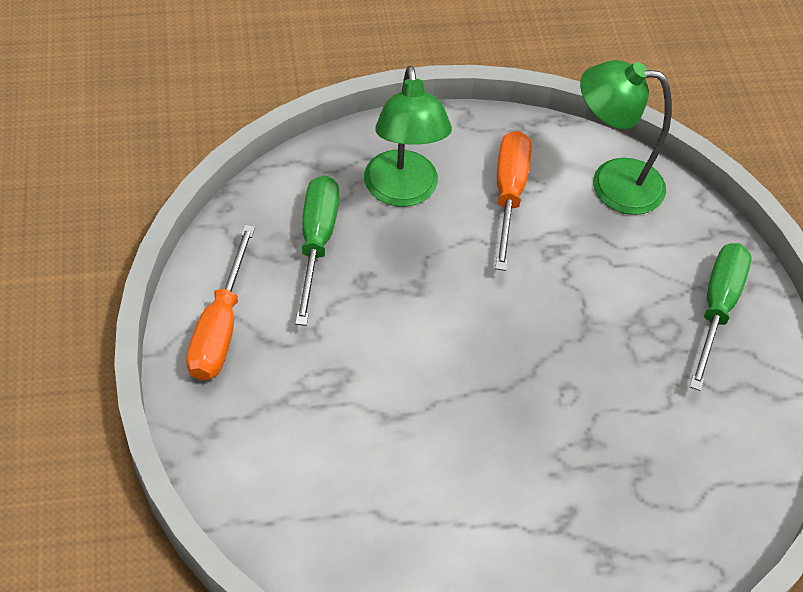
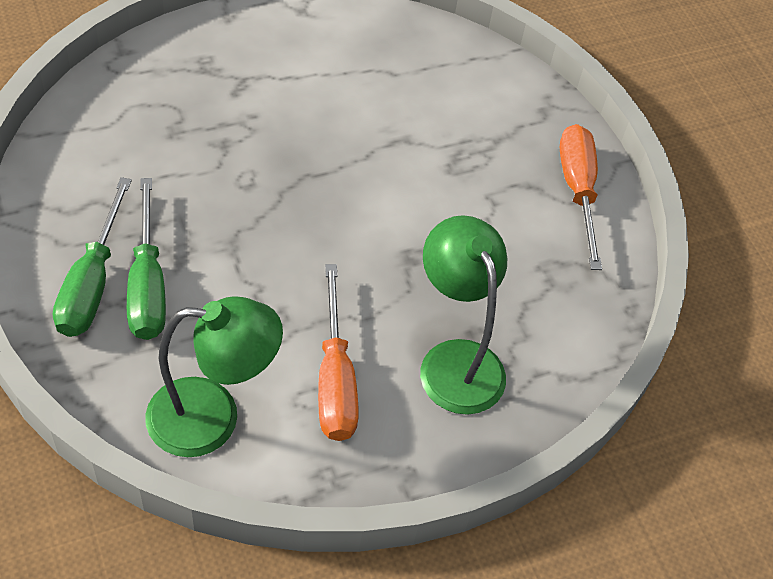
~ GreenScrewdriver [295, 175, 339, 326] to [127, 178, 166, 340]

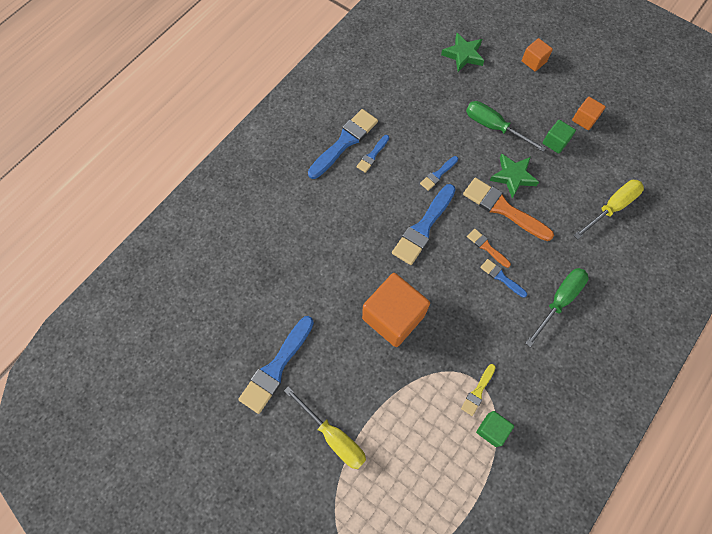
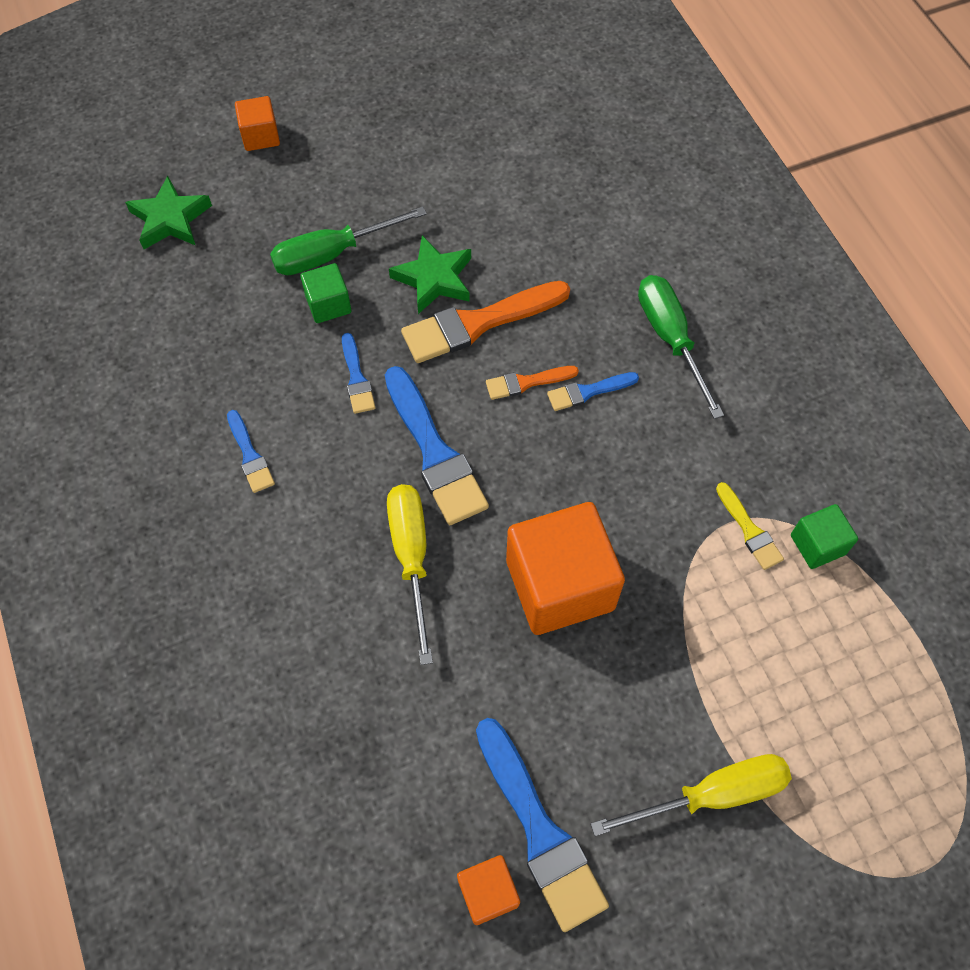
~ OrangeCube [572, 97, 606, 130] to [457, 855, 520, 925]
- BlueBrush [308, 109, 378, 179]
~ GreenCube [543, 120, 576, 154] to [300, 263, 351, 323]
~ YellowScrewdriver [574, 180, 644, 239] to [387, 484, 433, 665]

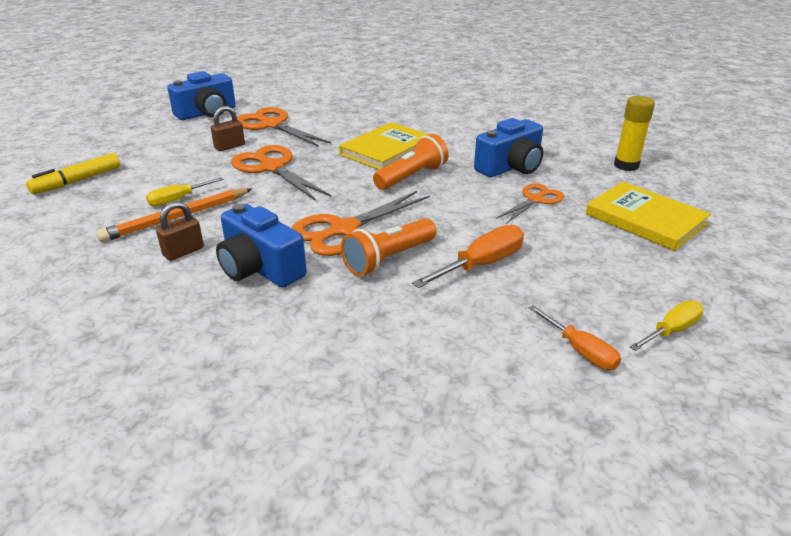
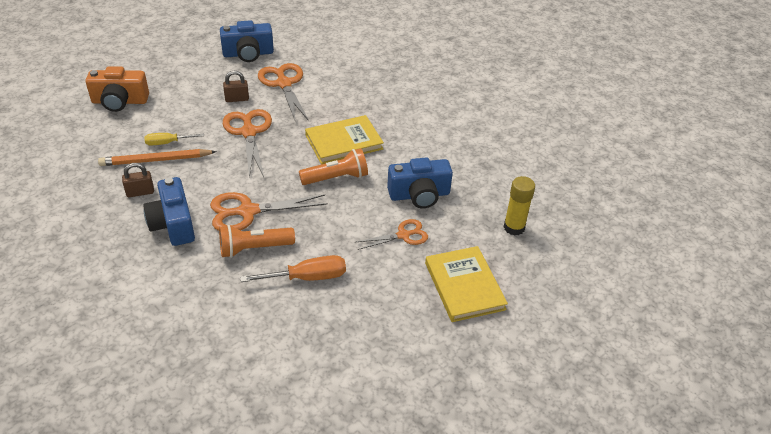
~ YellowMarker [26, 153, 120, 194] to OrangeCamera [86, 66, 149, 112]
- YellowScrewdriver [630, 301, 704, 351]
- OrangeScrewdriver [529, 305, 621, 370]

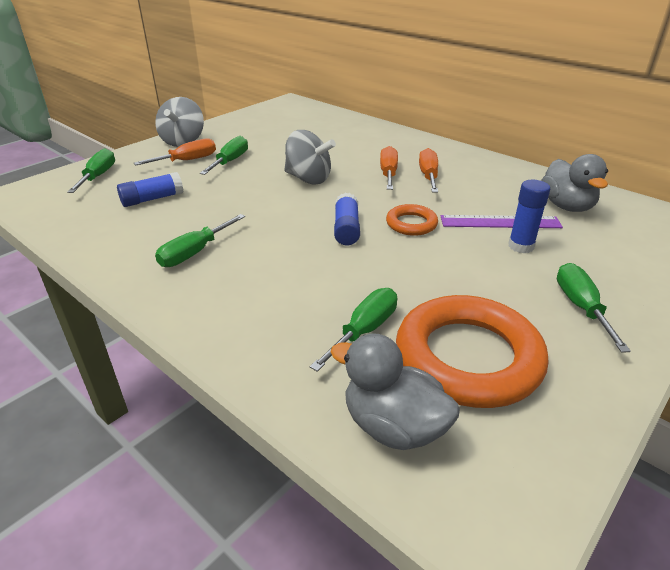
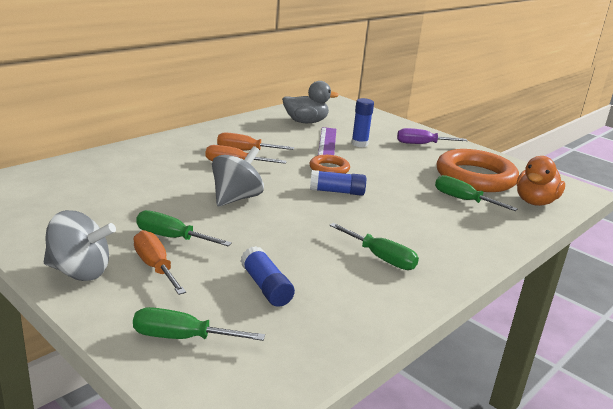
~ GreenScrewdriver [557, 263, 631, 353] to PurpleScrewdriver [397, 128, 467, 144]
~ GreyDuck [330, 333, 460, 450] to OrangeDuck [517, 156, 565, 206]

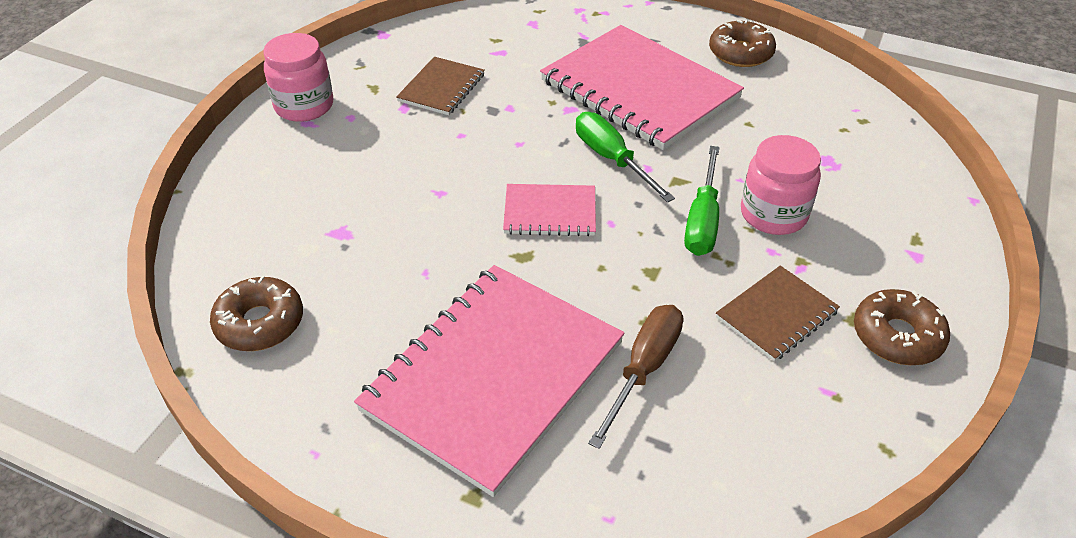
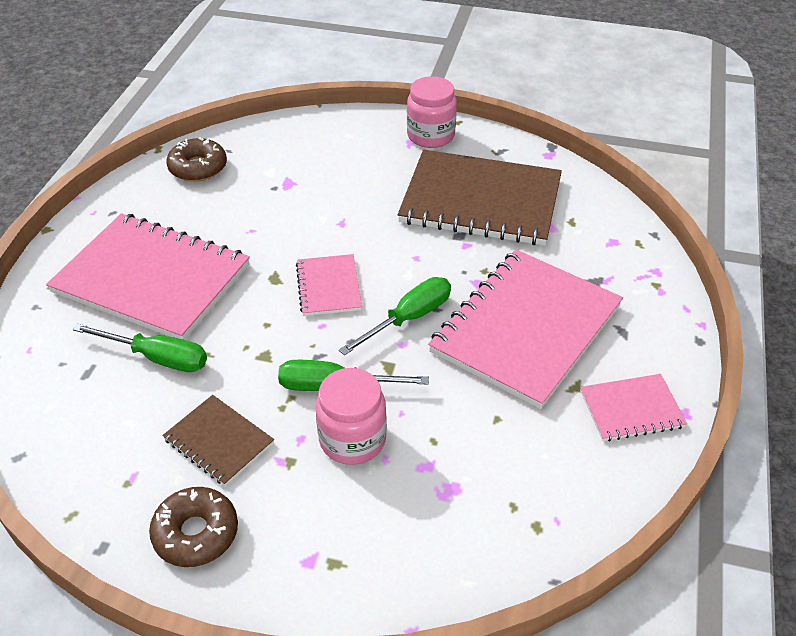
~ BrownDonut [709, 19, 776, 67] to PinkNotebook [580, 374, 687, 441]
~ BrownNotebook [396, 57, 485, 115] = [398, 150, 562, 246] x2.09
~ BrownScrewdriver [588, 305, 683, 449] to GreenScrewdriver [73, 323, 207, 372]

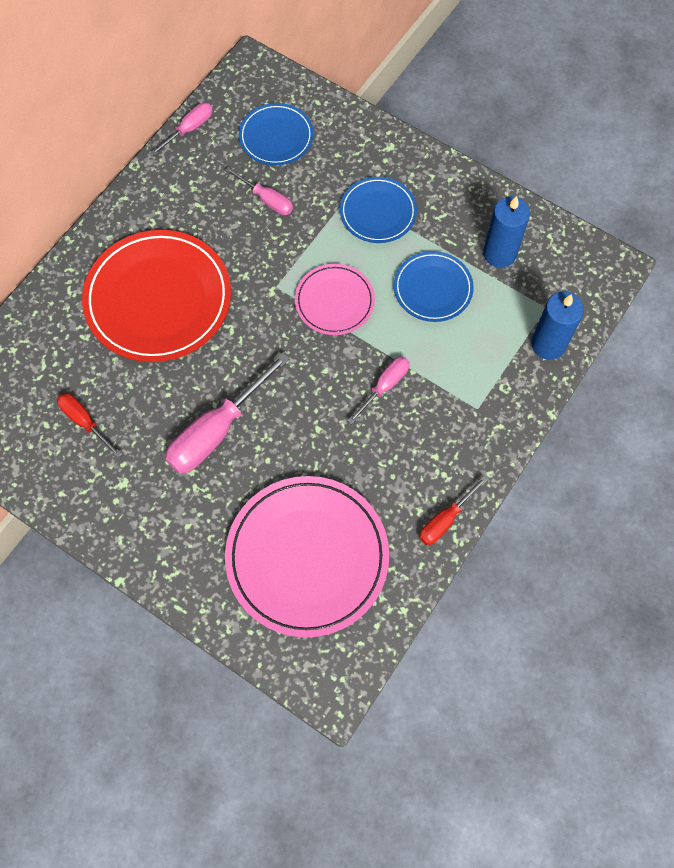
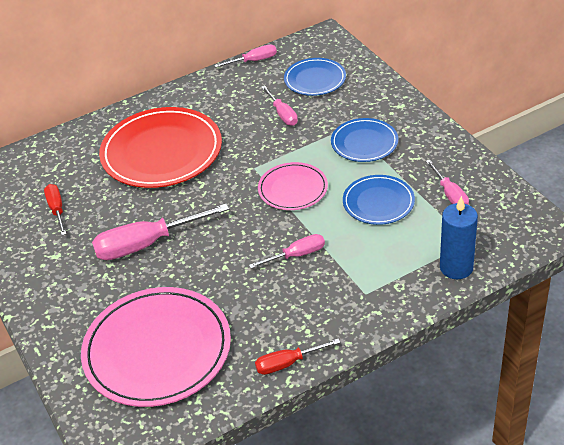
~ BlueCandle [483, 196, 530, 268] to PinkScrewdriver [426, 160, 469, 205]

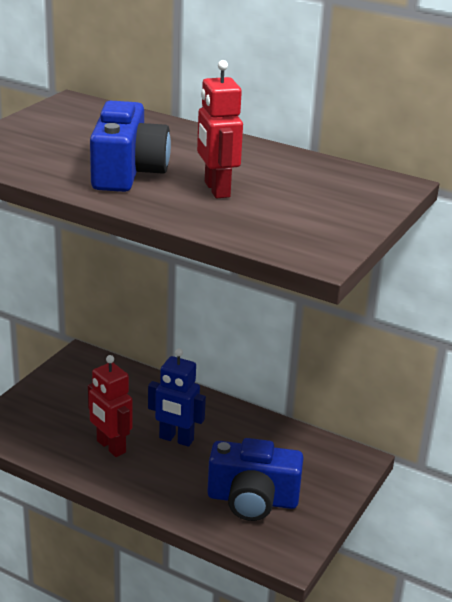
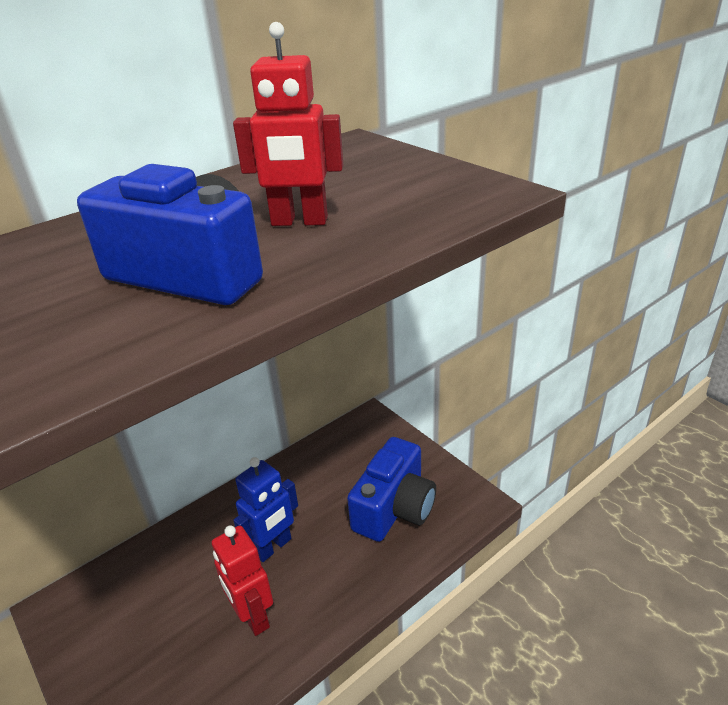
~ RedRobot [88, 355, 132, 457] = [212, 525, 273, 636] 75 degrees clockwise

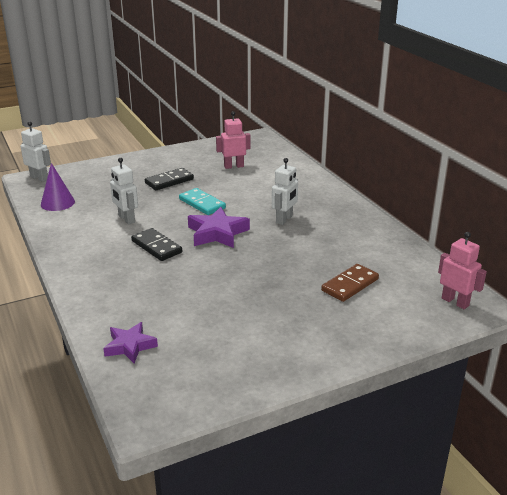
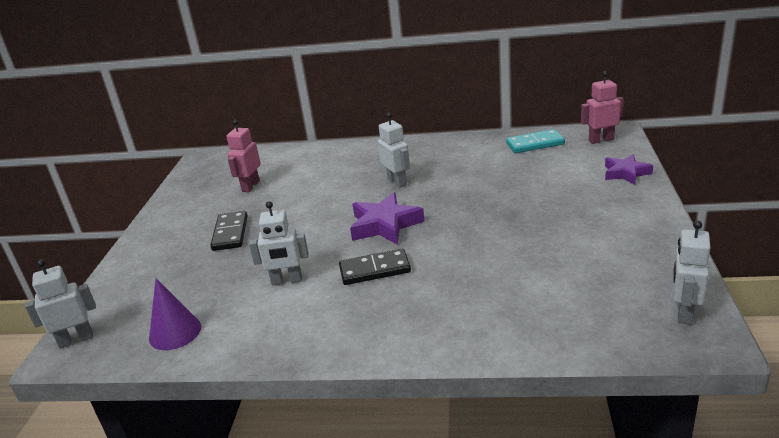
~ TurquoiseDomino [179, 188, 226, 215] to [506, 129, 565, 153]
- BrownDomino [321, 264, 379, 302]
~ PurpleStar [103, 322, 158, 363] to [605, 154, 653, 185]
+ WhiteRobot [673, 221, 711, 324]

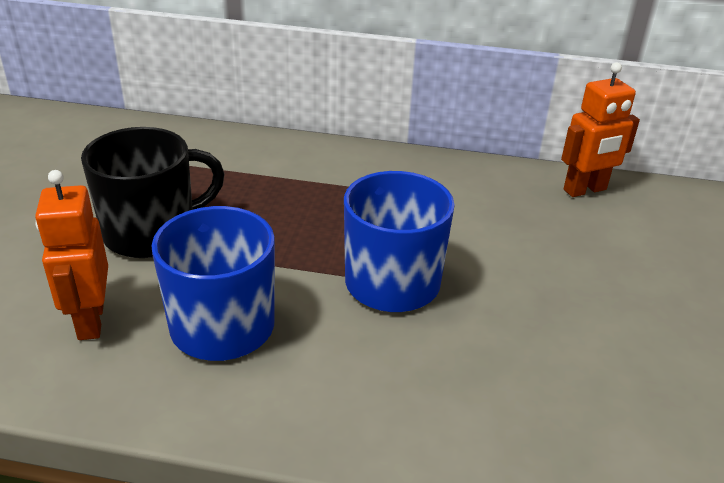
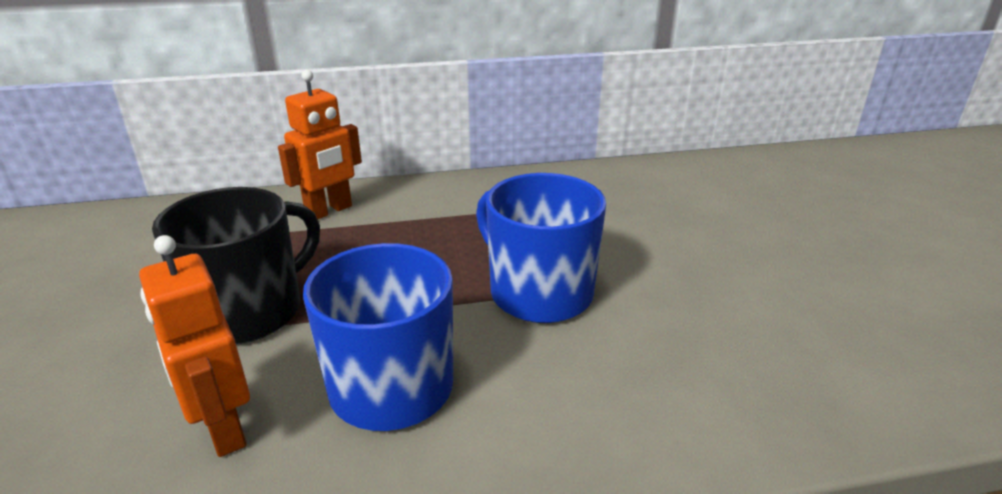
~ OrangeRobot [561, 62, 640, 197] to [278, 70, 362, 220]

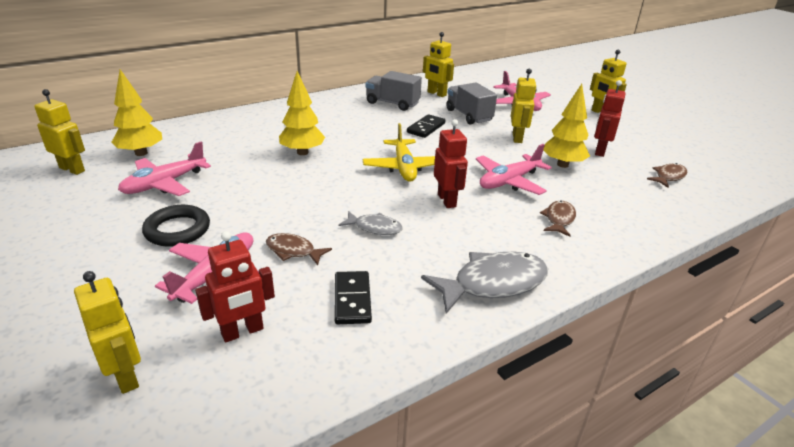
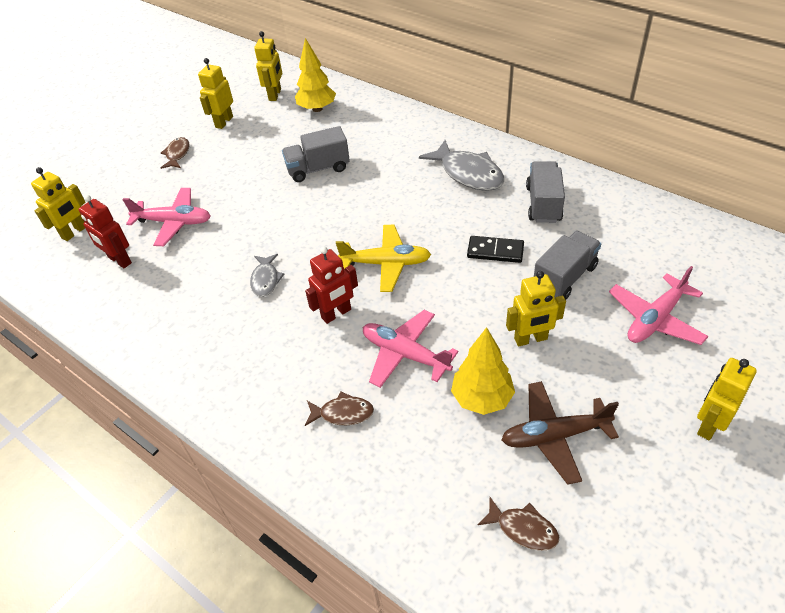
~ YellowRobot [423, 32, 454, 97] to [198, 58, 233, 129]
- YellowTree [279, 71, 325, 155]
~ RedRobot [594, 80, 626, 157] to BrownPlane [501, 381, 619, 485]
~ YellowPlane [363, 123, 435, 182] = [336, 225, 431, 292] 150 degrees counterclockwise
- PinkPlane [118, 142, 211, 196]
- BlackRing [142, 205, 210, 247]
~ BrownFish [266, 233, 332, 265] to [160, 137, 190, 169]
~ GreyFish [421, 252, 548, 314] to [419, 140, 504, 191]
- BlackDomino [334, 271, 372, 324]
+ GreyTruck [282, 126, 350, 182]

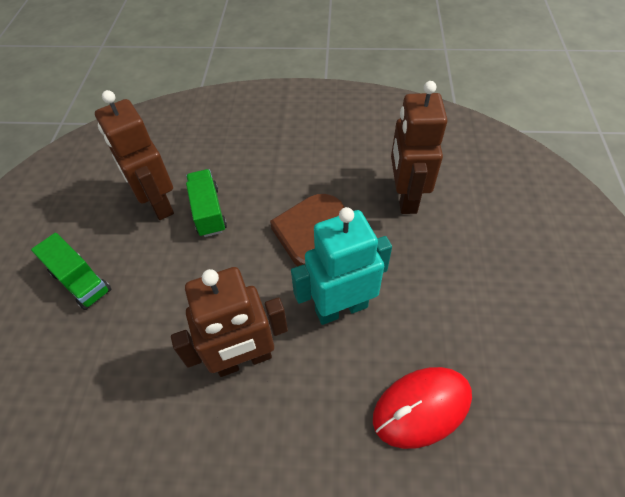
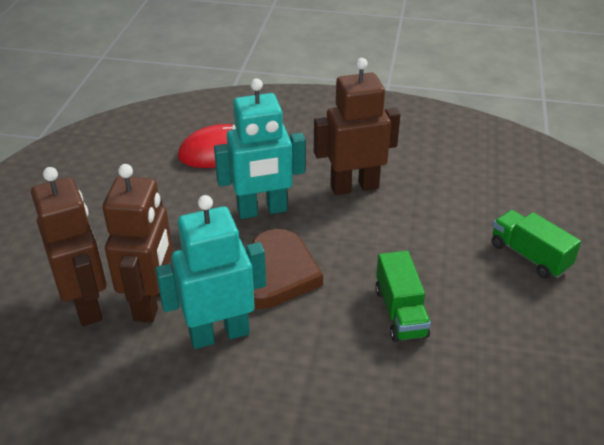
~ BrownRobot [95, 90, 174, 220] to [31, 167, 106, 326]
+ TurquoiseRobot [155, 195, 266, 349]

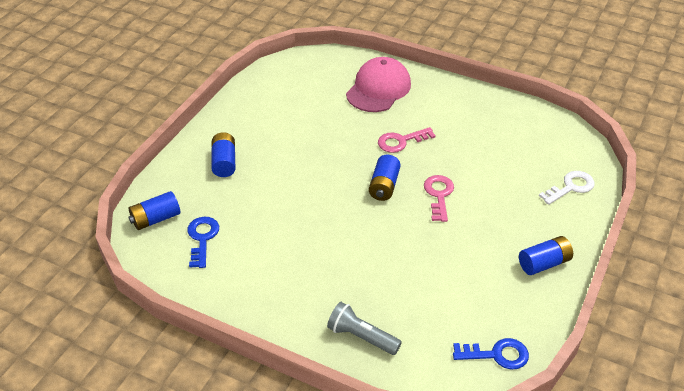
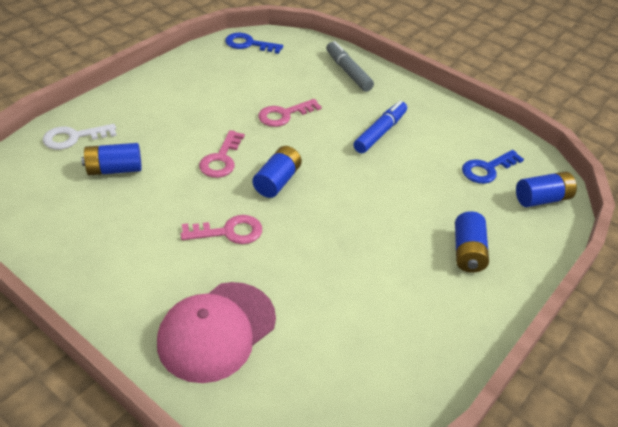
~ BlueKey [187, 217, 219, 268] = [462, 150, 524, 184] 45 degrees clockwise
~ BlueBattery [519, 236, 573, 275] to [81, 143, 142, 176]
~ GreyFlashlight [327, 302, 402, 355] to GreyMarker [326, 41, 374, 92]
+ PinkKey [258, 99, 322, 127]
+ BlueMarker [353, 101, 407, 153]

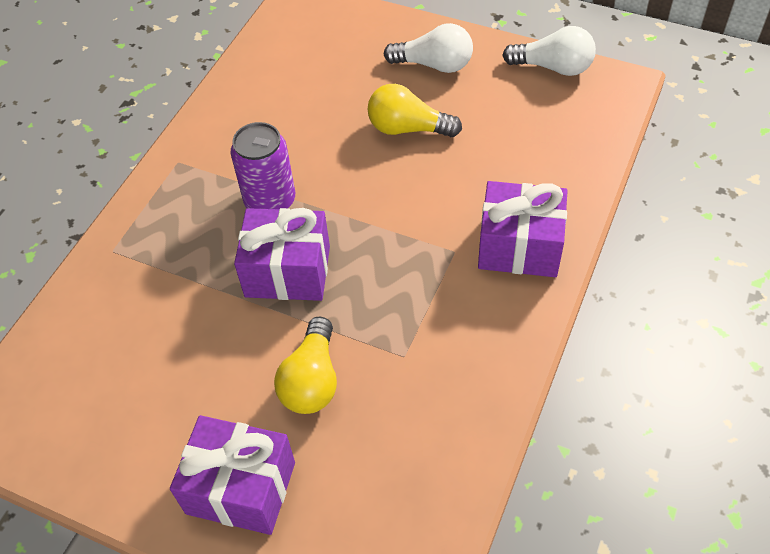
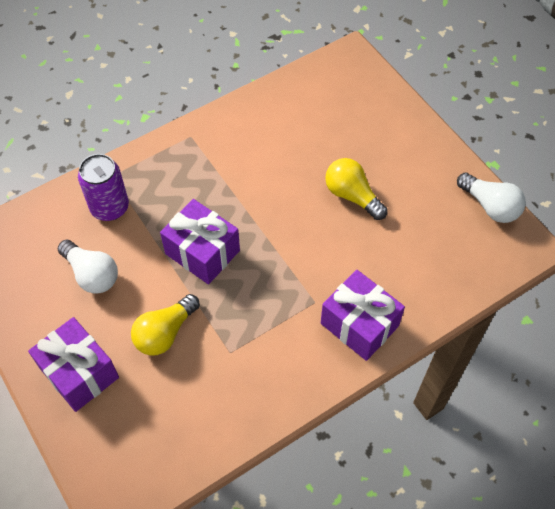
~ WhiteLightBulb [384, 23, 473, 73] to [58, 240, 118, 294]
~ PurpleCan [231, 122, 295, 209] to [78, 154, 129, 221]

